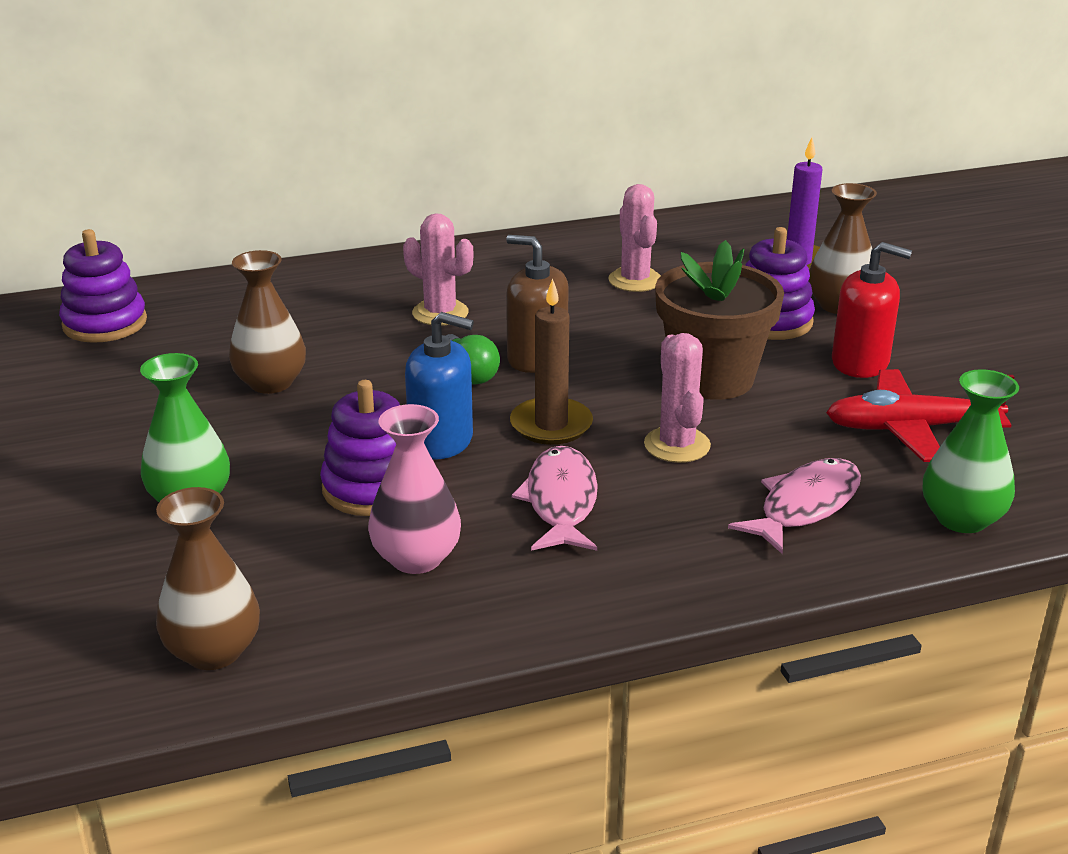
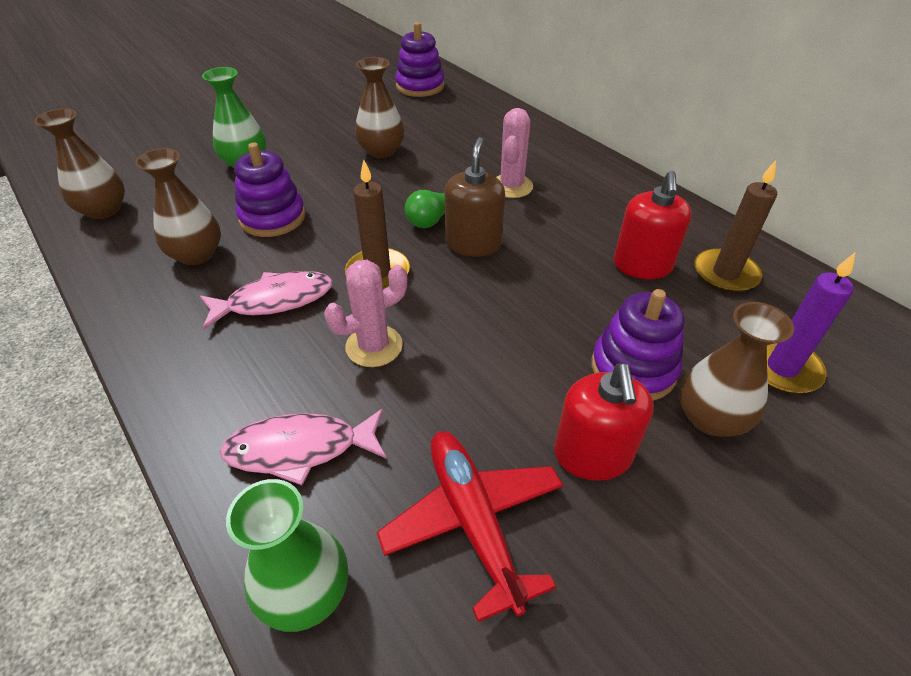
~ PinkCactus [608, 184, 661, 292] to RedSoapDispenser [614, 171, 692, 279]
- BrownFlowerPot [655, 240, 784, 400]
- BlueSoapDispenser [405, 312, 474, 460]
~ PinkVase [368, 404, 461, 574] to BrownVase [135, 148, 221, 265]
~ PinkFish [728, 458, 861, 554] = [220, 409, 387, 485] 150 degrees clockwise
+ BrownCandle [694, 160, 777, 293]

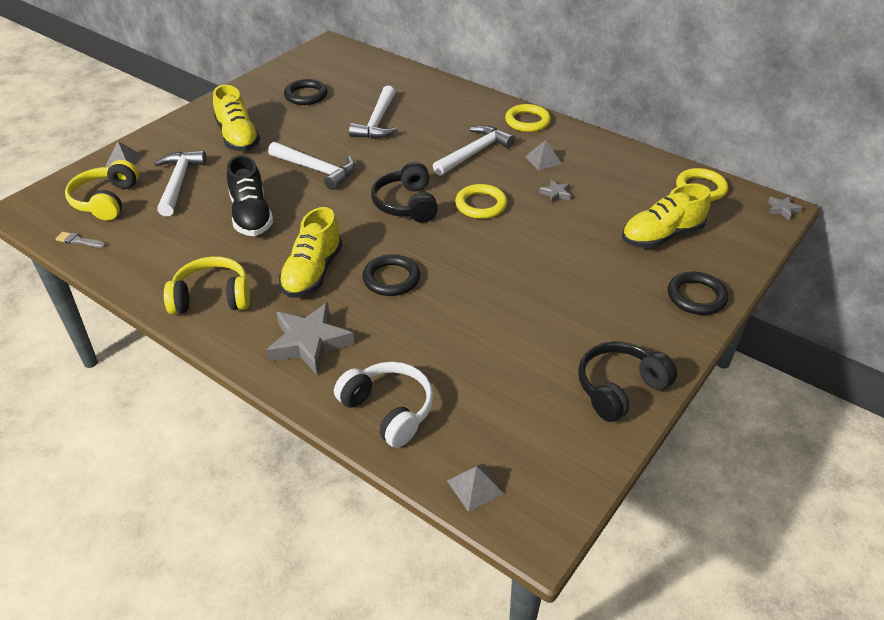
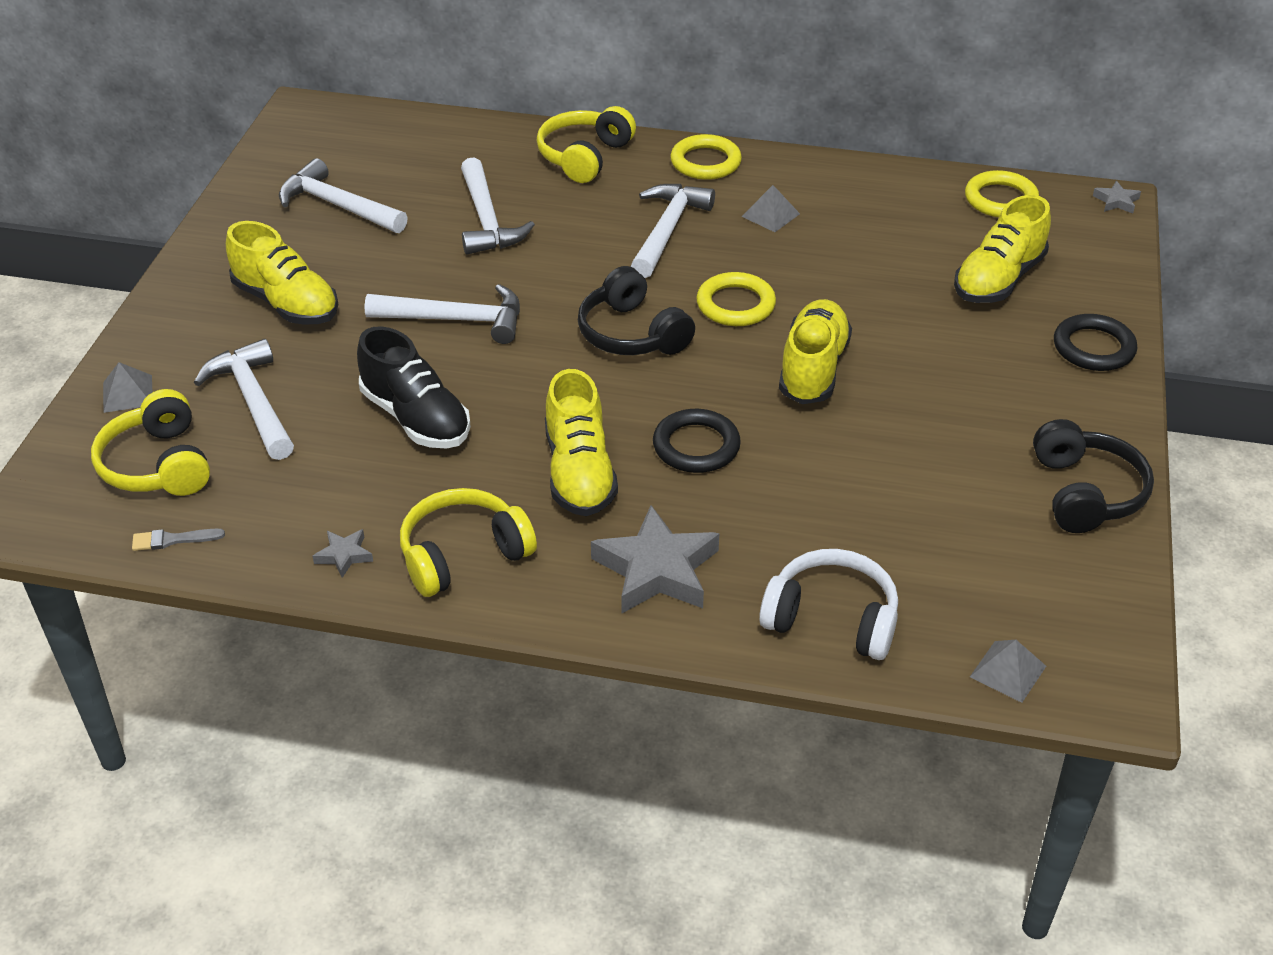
~ BlackRing [284, 79, 328, 105] to WhiteHammer [279, 158, 408, 233]
~ GreyStar [539, 180, 571, 203] to [312, 529, 373, 578]
~ BlackHeadphones [578, 341, 678, 422] = [1033, 419, 1154, 533] 150 degrees clockwise
+ YellowHeadphones [536, 106, 636, 183]
+ YellowShoe [779, 299, 852, 404]

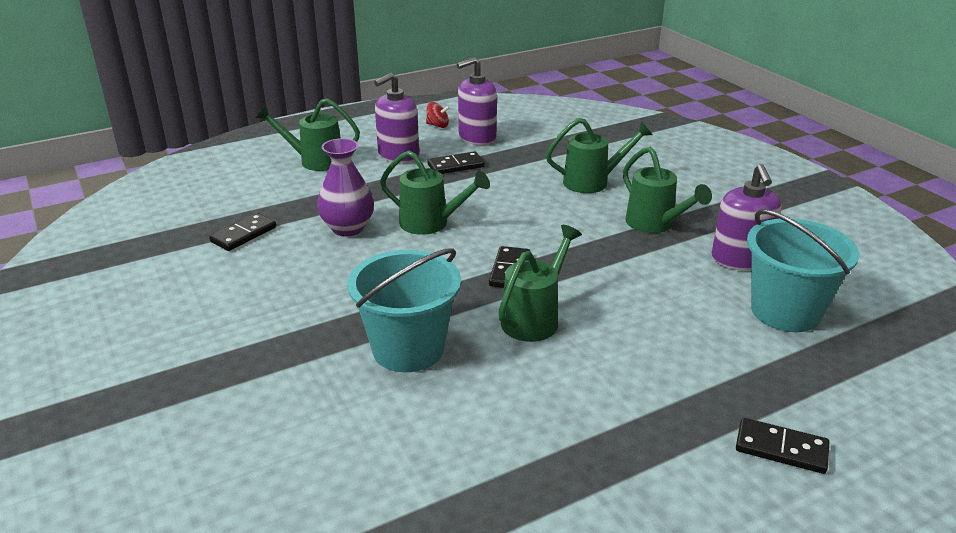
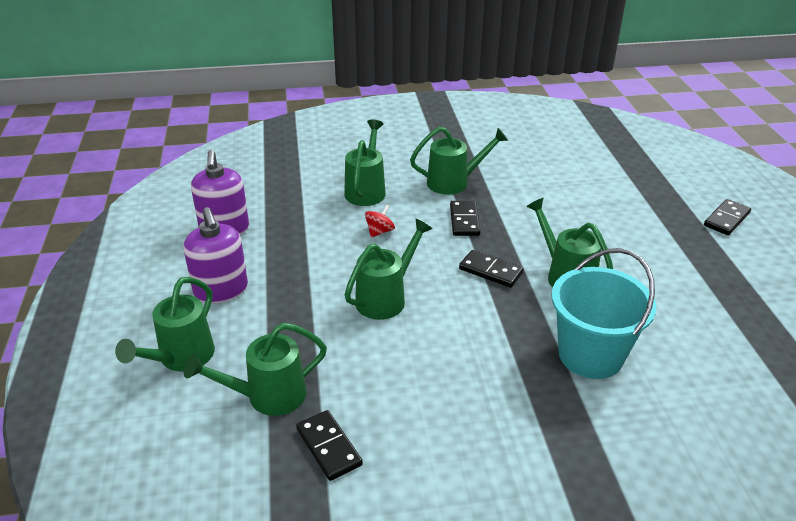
~ RedSpinningTop [426, 102, 450, 128] to [365, 205, 395, 237]
- PurpleVase [317, 138, 374, 237]
~ BlackDomino [427, 151, 485, 174] to [450, 201, 480, 236]
- PurpleSoapDispenser [712, 164, 782, 271]
- TurquoiseBucket [747, 209, 859, 332]
+ GreenWateringCan [183, 322, 327, 416]

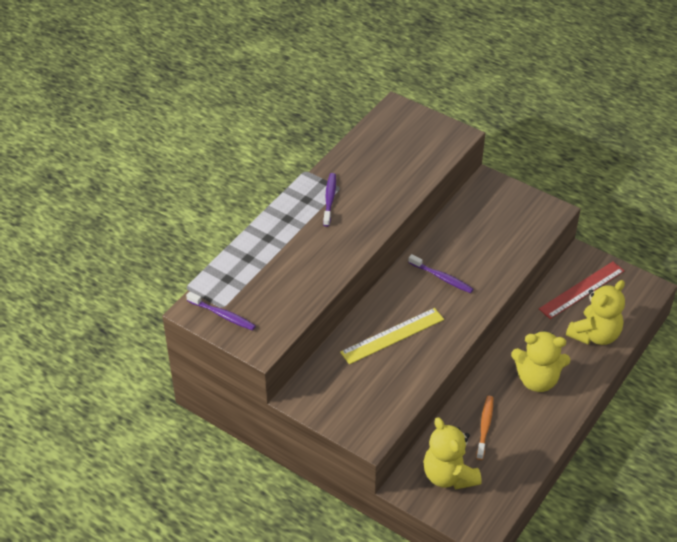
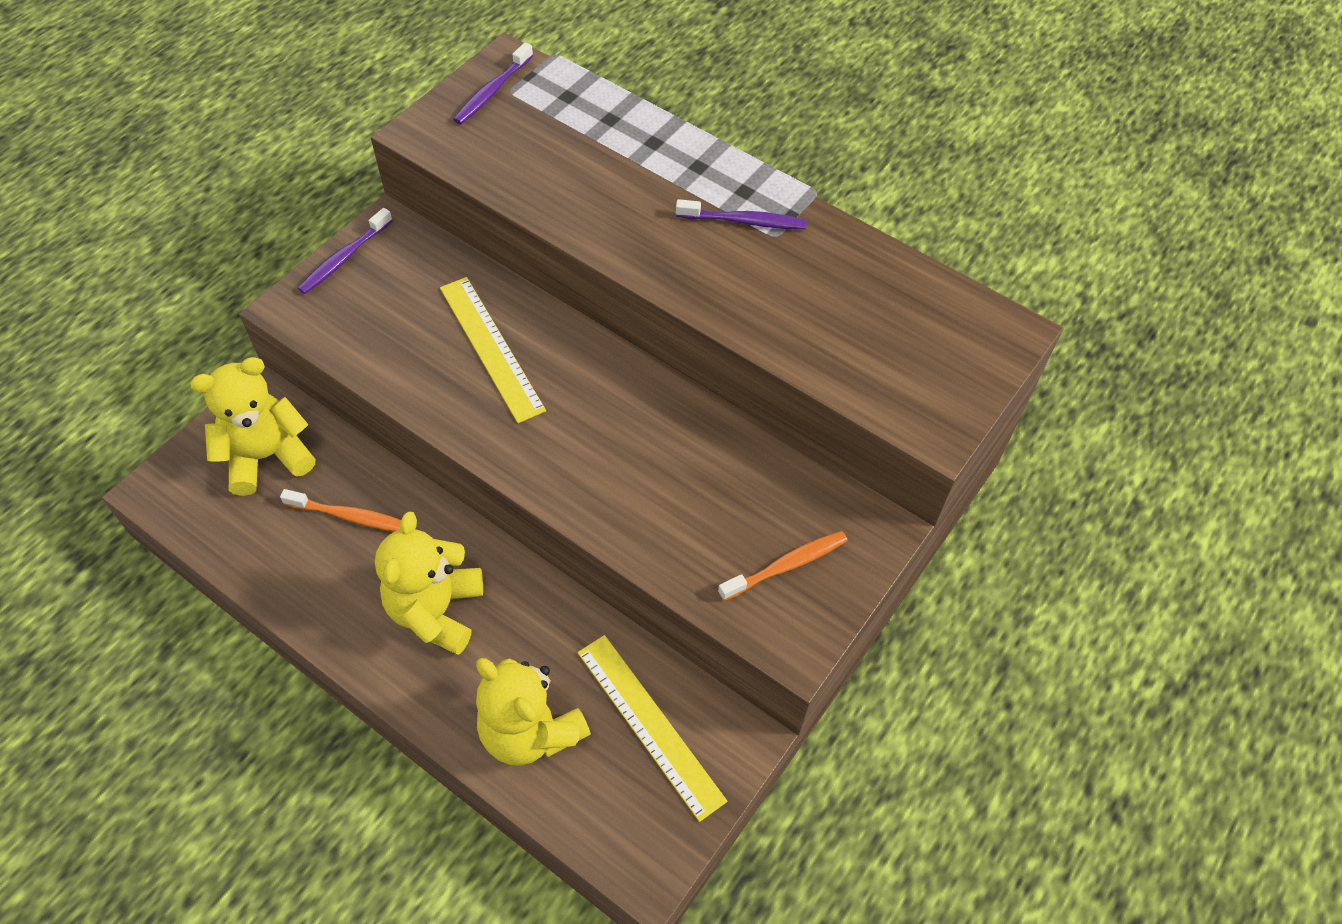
~ PurpleToothbrush [408, 254, 473, 293] to [298, 208, 393, 294]
~ RedRuler [539, 261, 624, 319] to YellowRuler [578, 635, 727, 822]
+ OrangeToothbrush [718, 531, 848, 601]

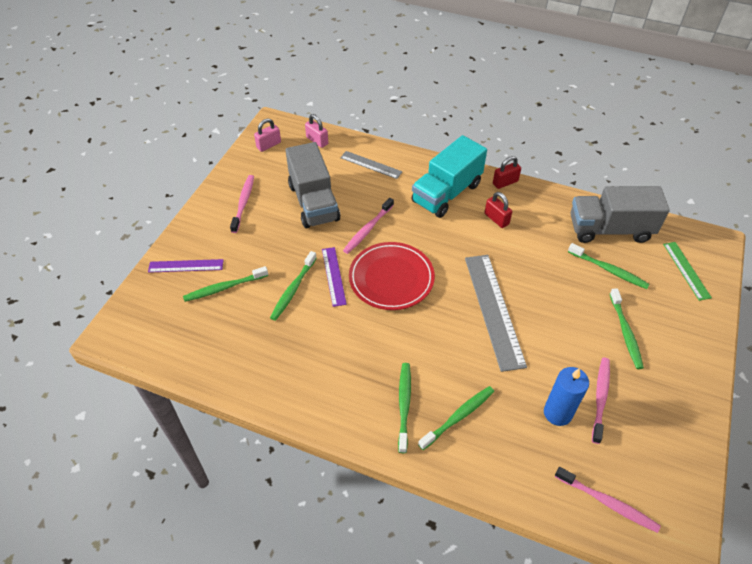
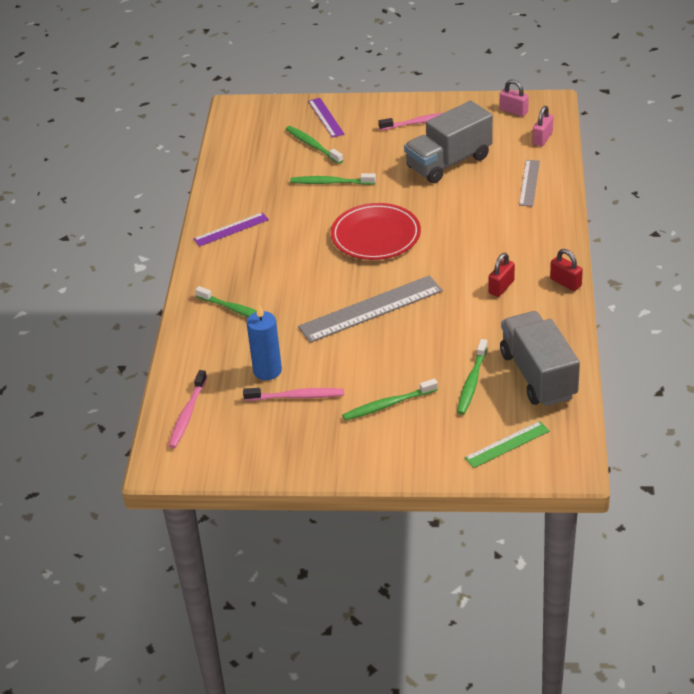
- TurquoiseTruck [411, 135, 487, 218]
- PinkToothbrush [343, 198, 394, 254]
~ PurpleRuler [322, 247, 347, 307] to [193, 212, 269, 247]
- GreenToothbrush [398, 363, 411, 453]

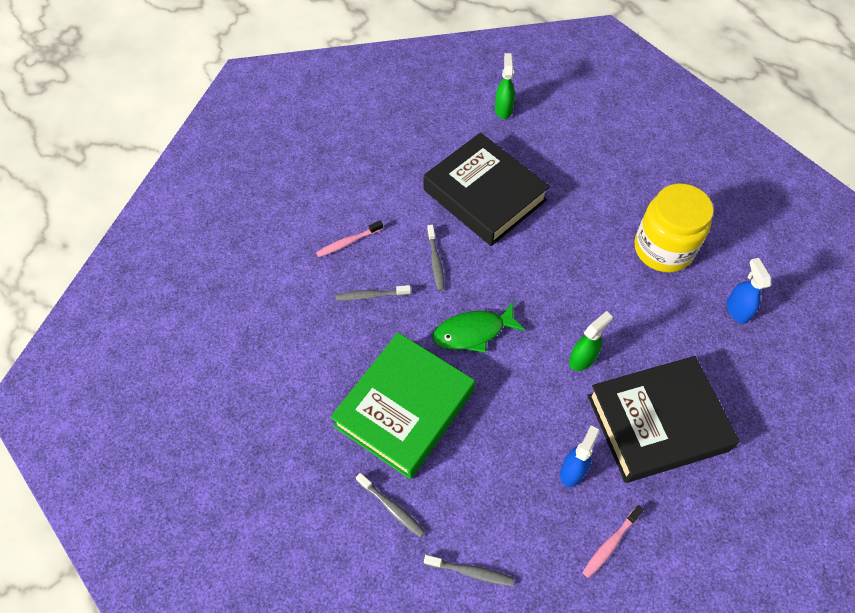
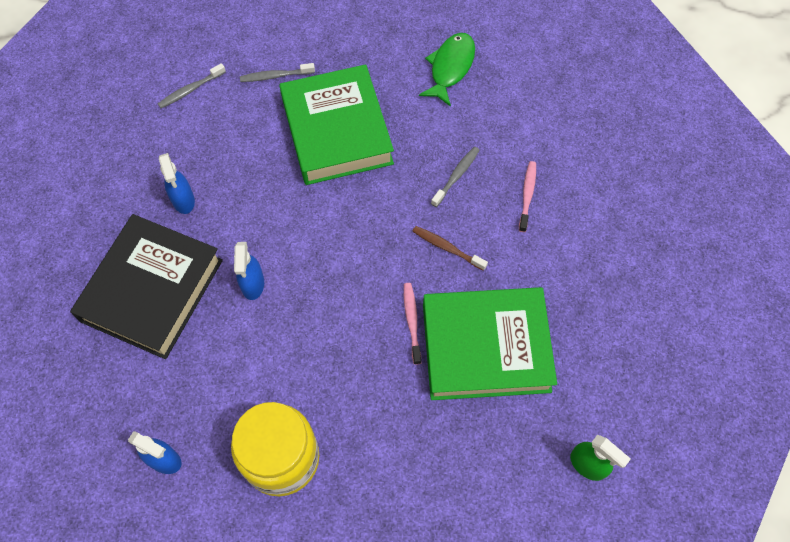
~ BlackBook [424, 133, 550, 246] to GreenBook [423, 287, 557, 400]
~ GreyToothbrush [427, 225, 445, 291] to BrownToothbrush [412, 226, 488, 271]
~ GreenFish [433, 302, 525, 353] to [419, 33, 475, 107]
~ GreenSprayBottle [569, 311, 613, 371] to BlueSprayBottle [234, 242, 264, 300]
~ PinkToothbrush [582, 505, 644, 578] to [404, 283, 421, 365]

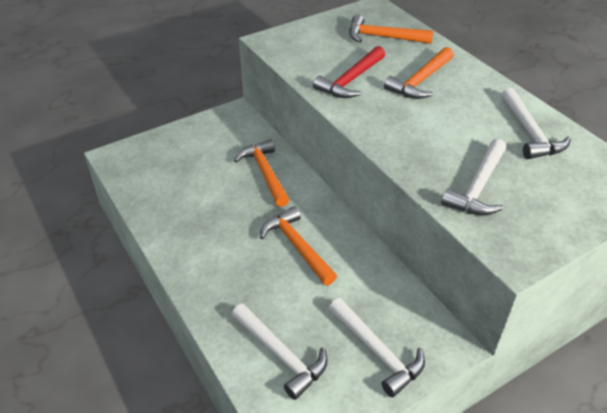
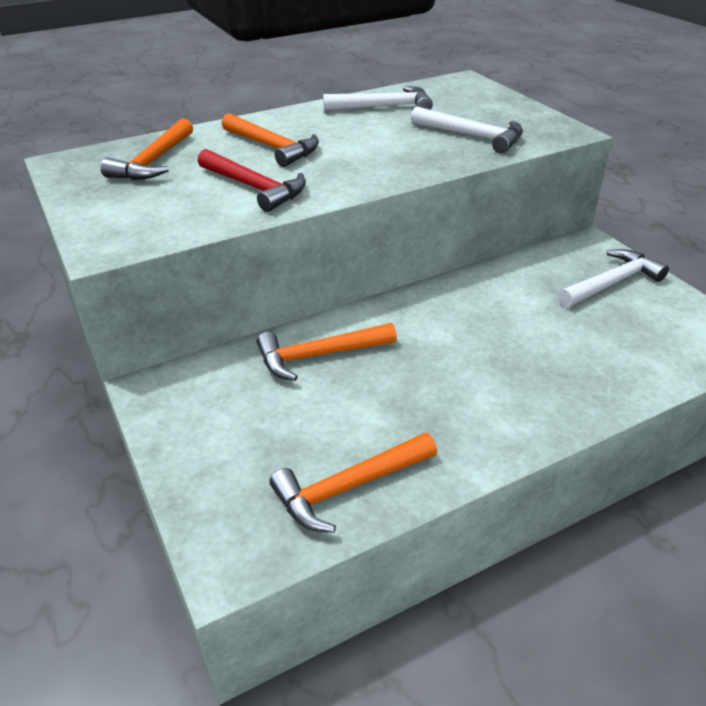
~ OrangeHammer [260, 206, 337, 285] to [269, 432, 437, 533]
- WhiteHammer [232, 304, 327, 400]

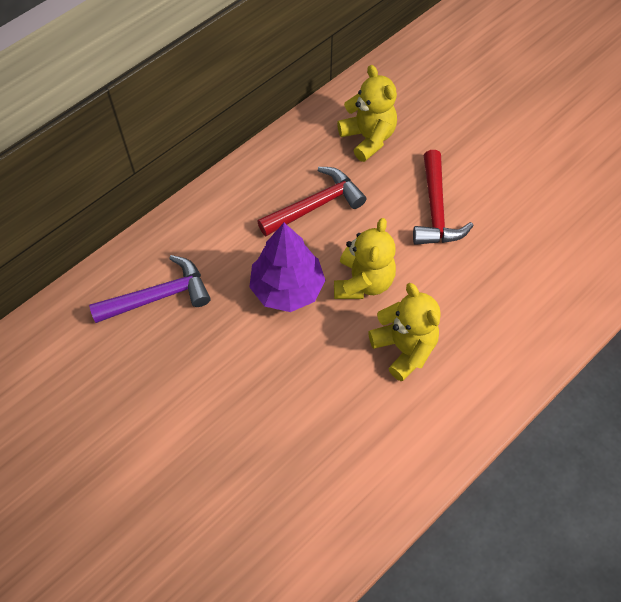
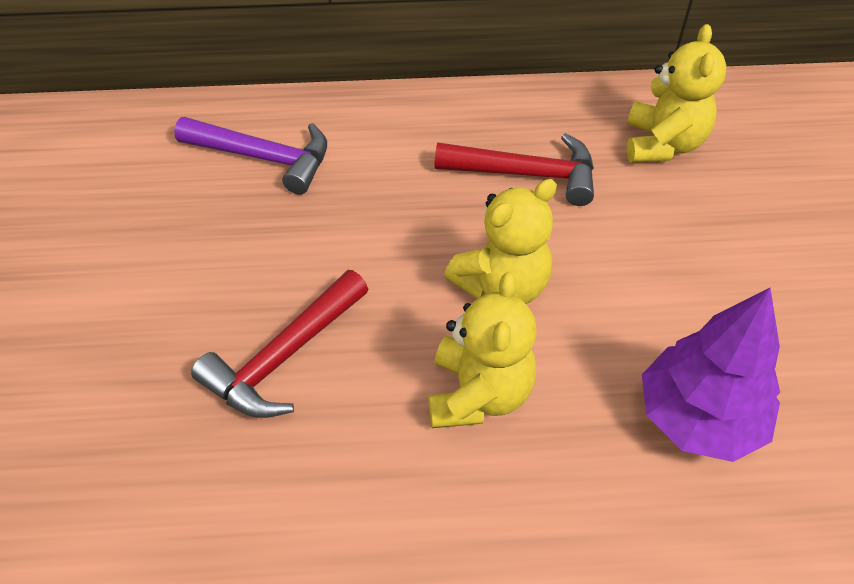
~ RedHammer [413, 150, 474, 245] to [191, 270, 368, 418]
~ PurpleTree [249, 223, 326, 312] to [642, 288, 780, 462]

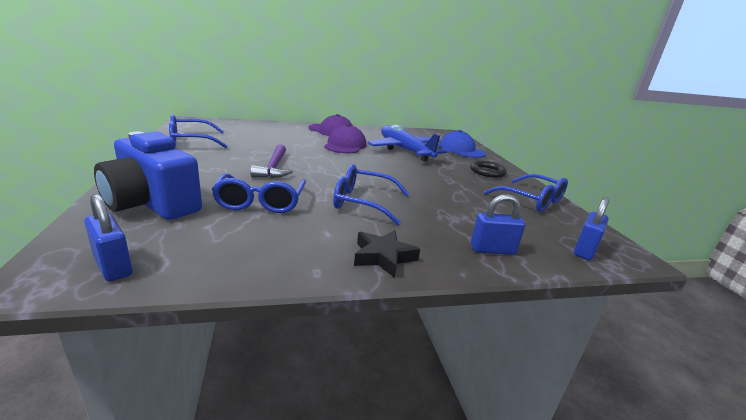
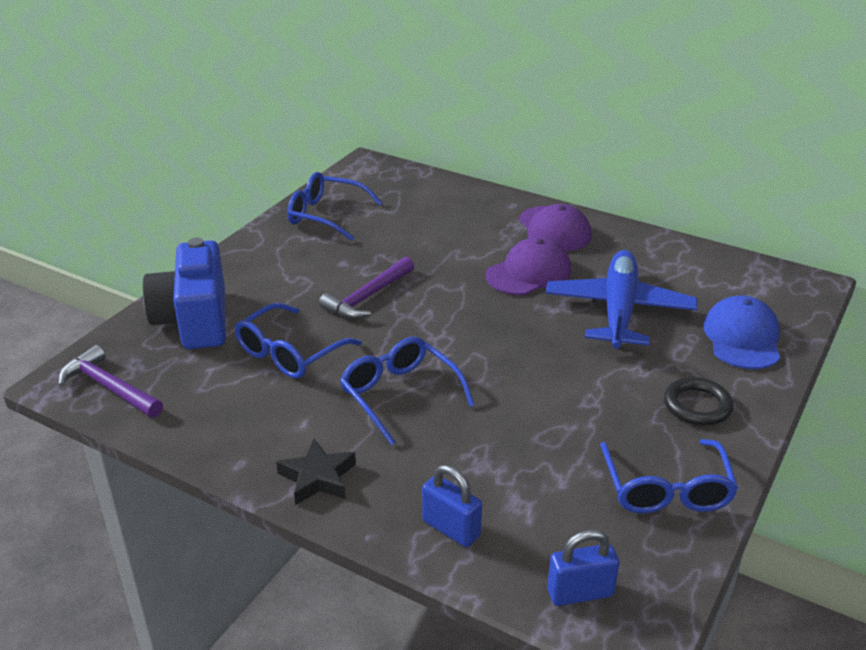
~ BluePadlock [84, 194, 133, 282] to PurpleHammer [58, 345, 163, 418]

